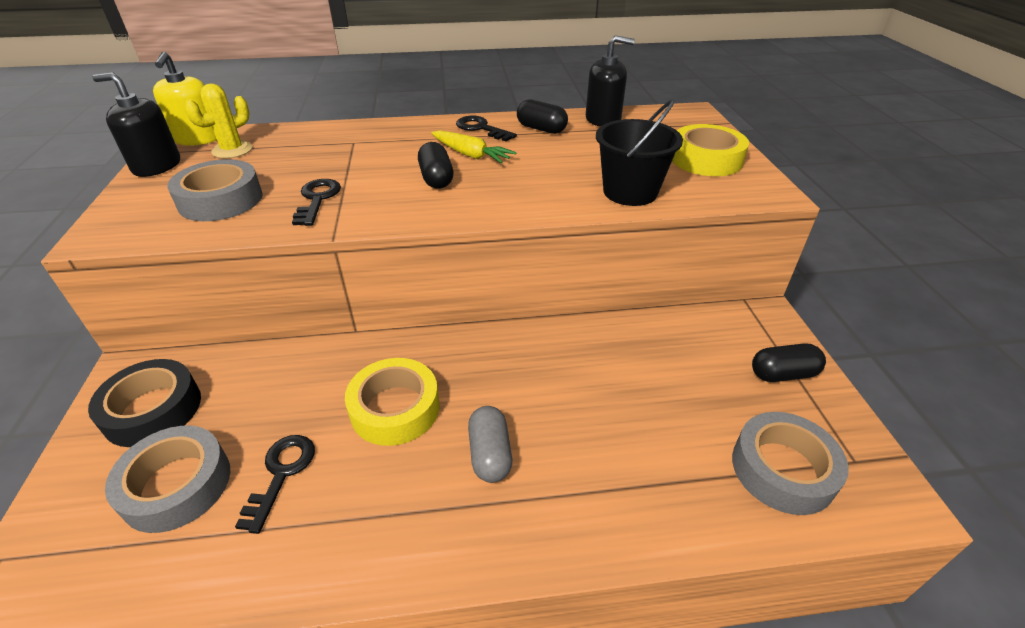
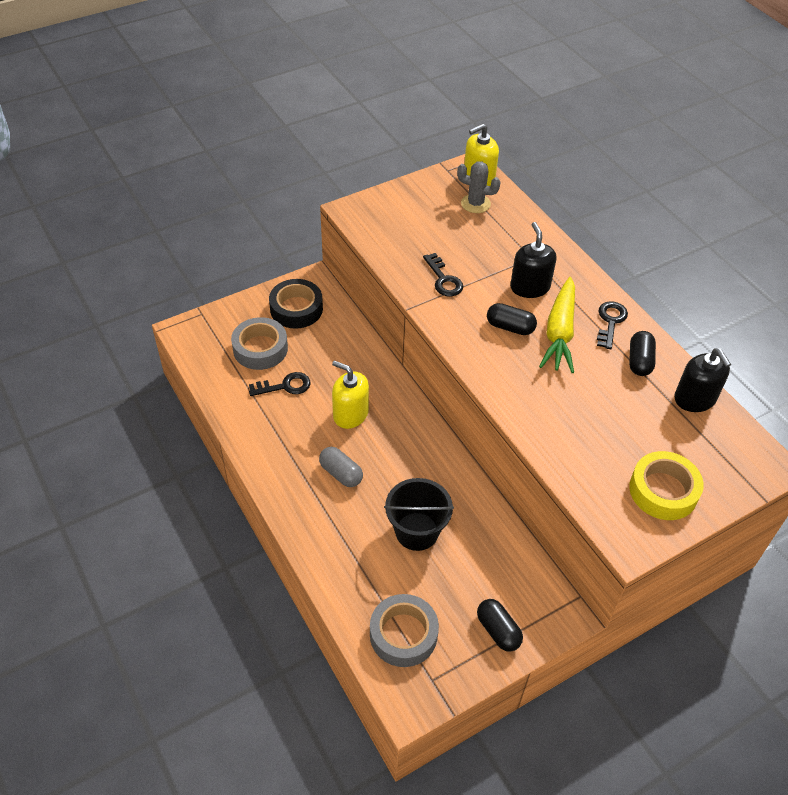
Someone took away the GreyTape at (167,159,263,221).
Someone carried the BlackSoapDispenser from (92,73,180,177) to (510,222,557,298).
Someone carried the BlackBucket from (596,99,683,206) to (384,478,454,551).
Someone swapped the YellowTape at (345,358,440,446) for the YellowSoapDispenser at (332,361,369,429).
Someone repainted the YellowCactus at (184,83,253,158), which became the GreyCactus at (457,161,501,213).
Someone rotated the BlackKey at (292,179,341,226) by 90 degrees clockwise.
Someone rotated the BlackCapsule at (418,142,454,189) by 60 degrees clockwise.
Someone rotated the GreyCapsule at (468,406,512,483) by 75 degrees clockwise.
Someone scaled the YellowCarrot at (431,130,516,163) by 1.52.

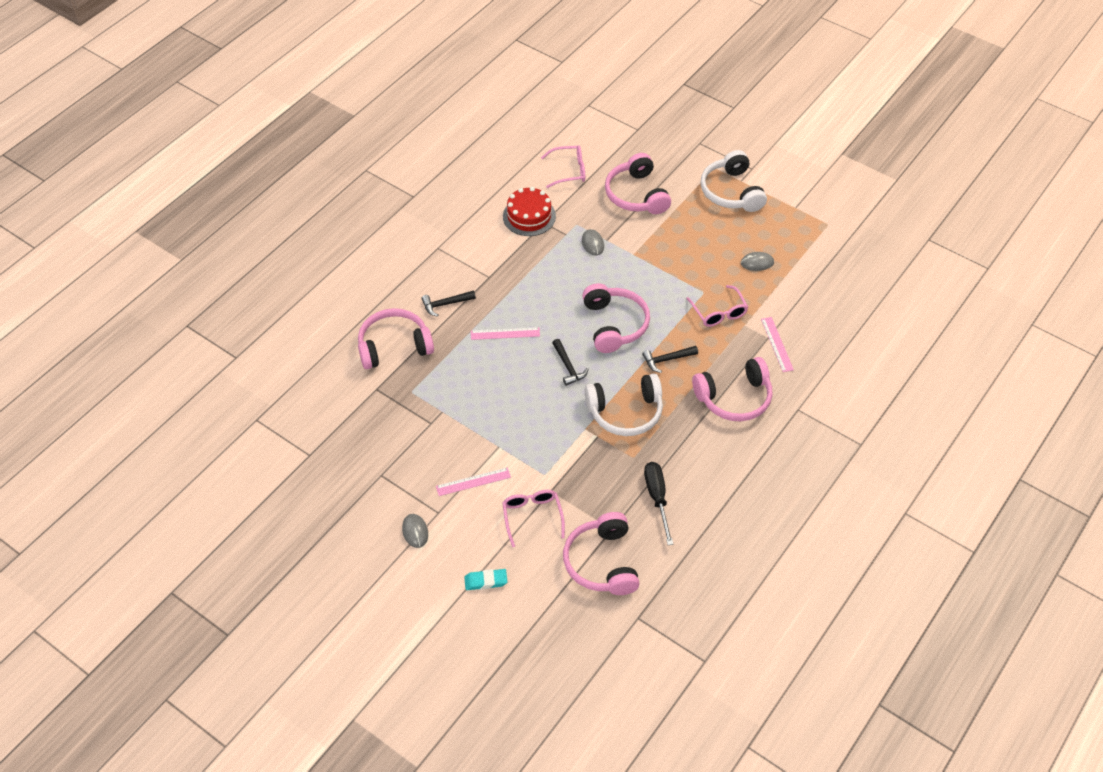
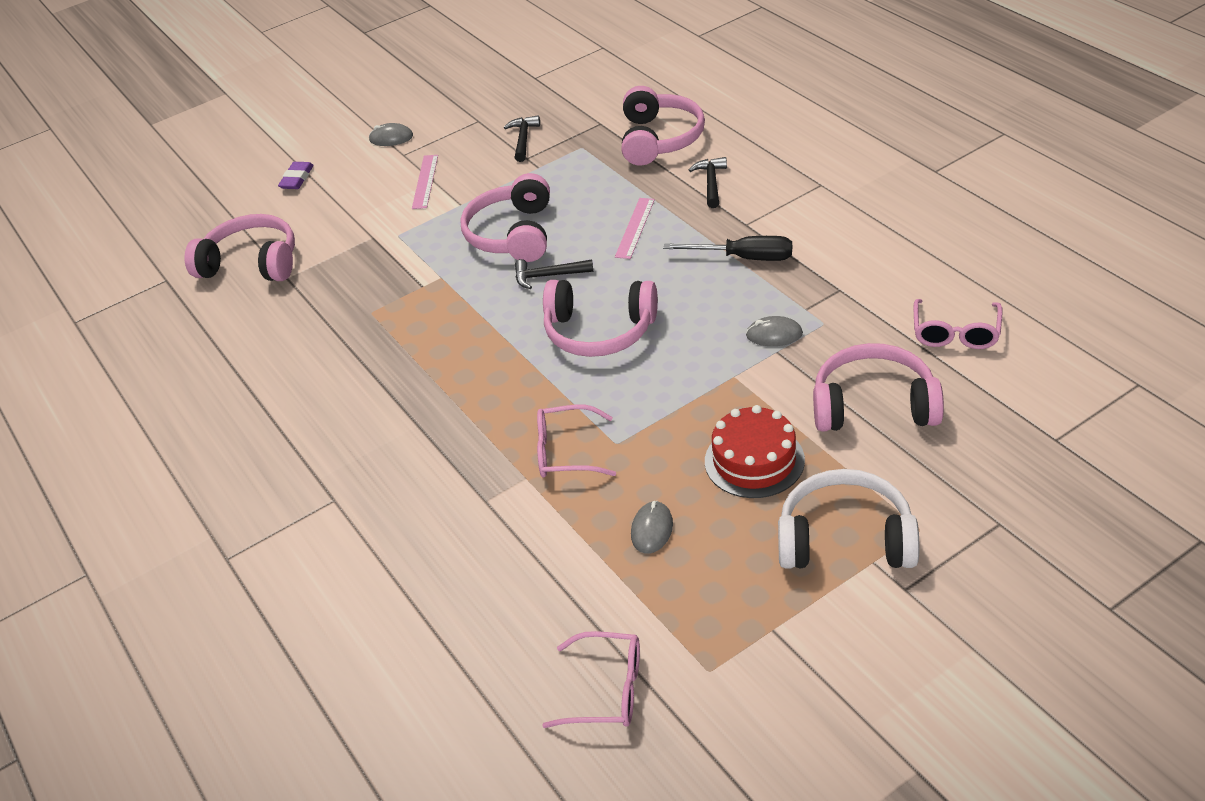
Someone took away the WhiteHeadphones at (585,374,663,436).
Someone took away the PinkRuler at (761,317,794,372).
Someone carried the PinkGlasses from (502,490,565,547) to (542,631,640,728).
Someone carried the RedCake from (503,187,556,236) to (705,405,805,498).
Someone carried the BlackHammer from (642,346,698,373) to (504,115,540,162).
Someone carried the BlackScrewdriver from (644,462,673,545) to (663,236,792,261).
Someone carried the PinkHeadphones from (692,357,773,421) to (460,173,550,262).
Someone repainted the TurquoiseEraser at (464,569,507,590), which became the PurpleEraser at (278,162,314,189).

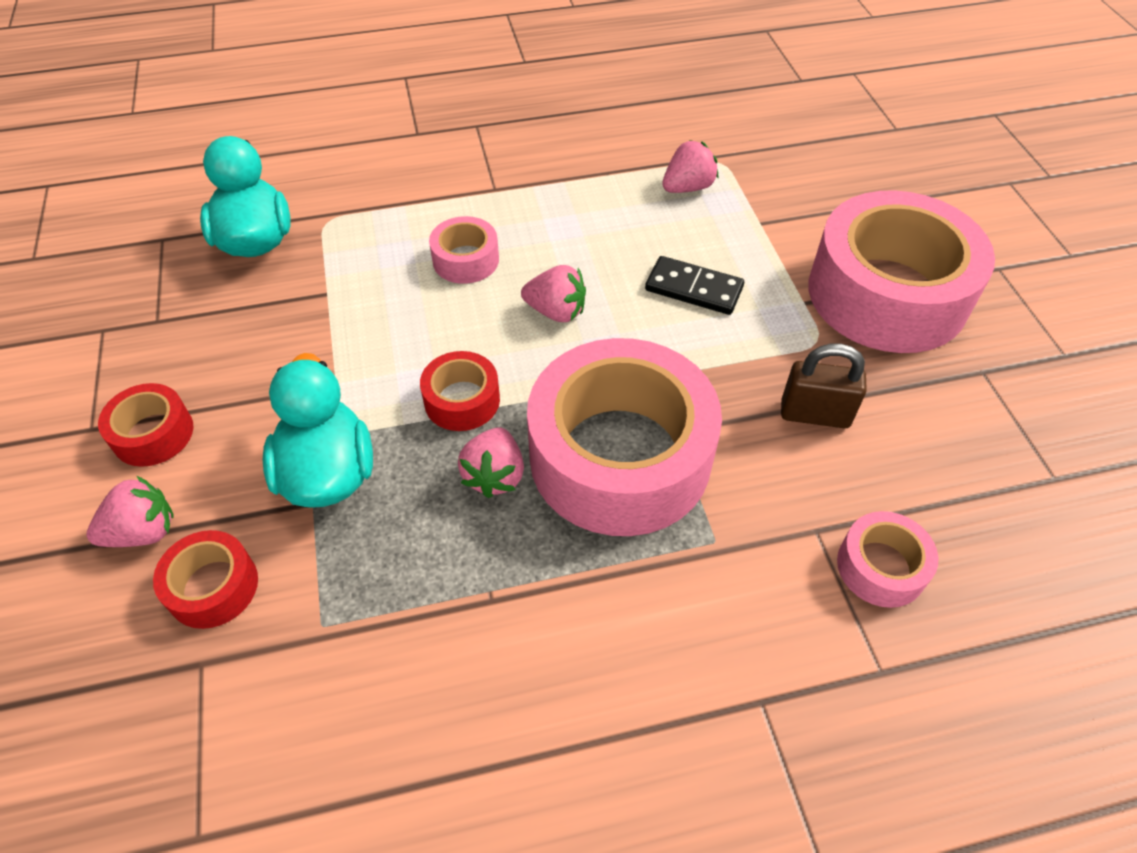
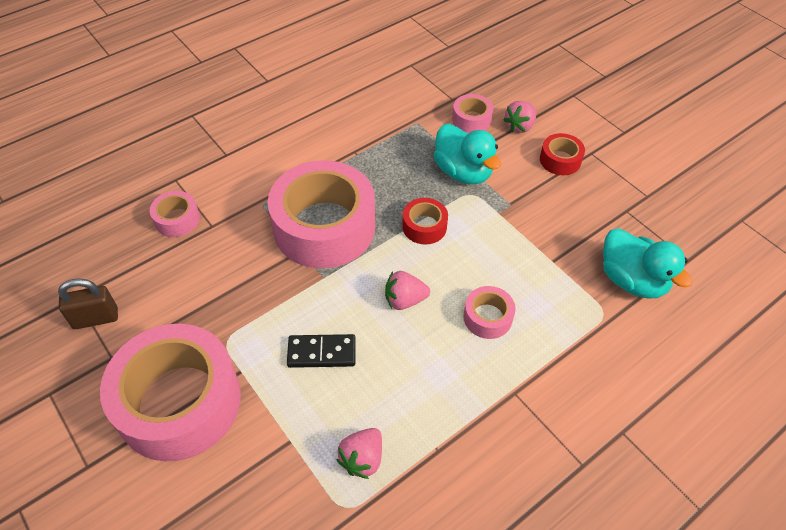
Someone took away the PinkStrawberry at (458,427,524,498).
Someone carried the BrownPadlock from (781,344,867,428) to (58,278,118,329).
Someone repainted the RedTape at (153,530,258,629), which became the PinkTape at (452,94,493,133).

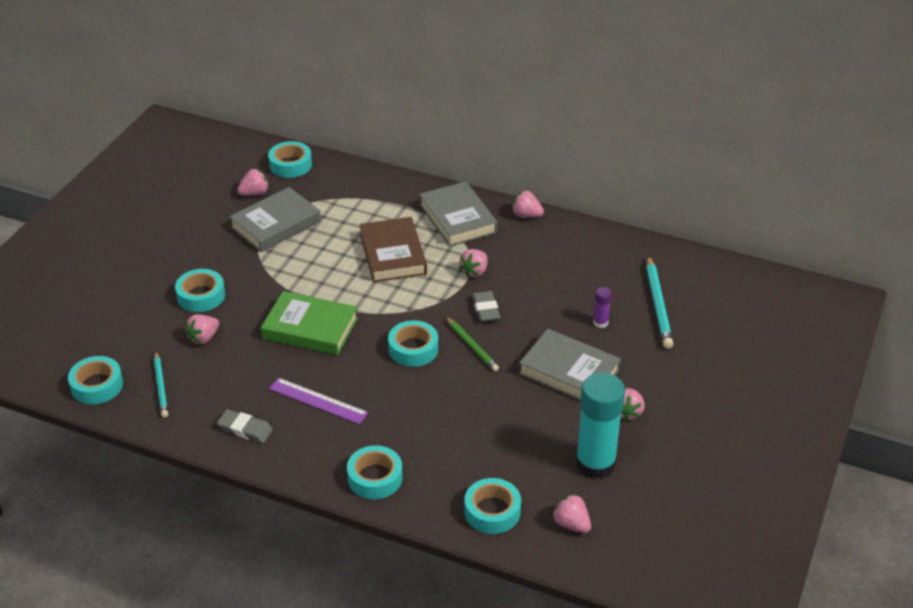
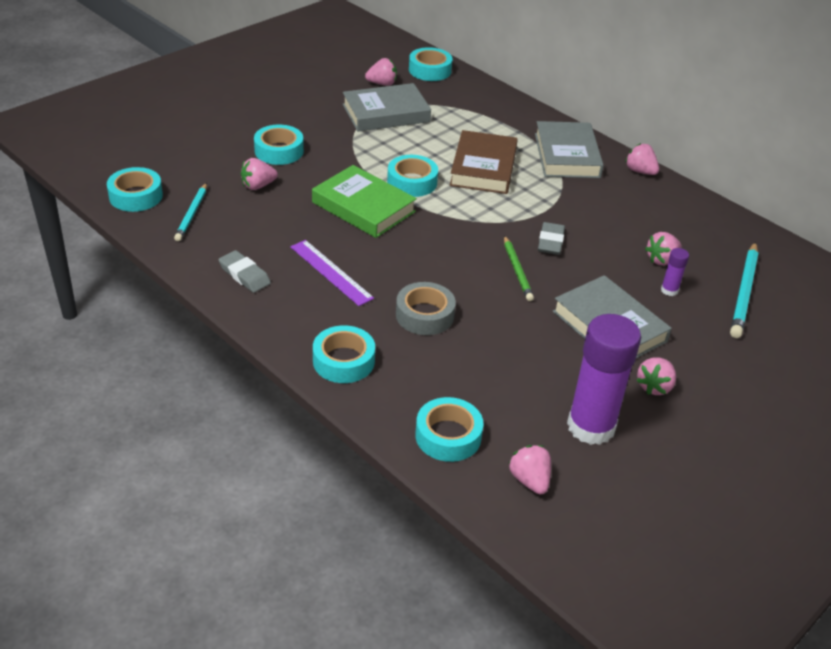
Someone put down the GreyTape at (396,282,456,335).
Someone carried the TurquoiseTape from (388,320,438,367) to (387,155,438,197).
Someone carried the PinkStrawberry from (459,249,488,277) to (645,232,682,266).
Someone repainted the TurquoiseGlueStick at (576,373,625,479), which became the PurpleGlueStick at (567,314,641,445).

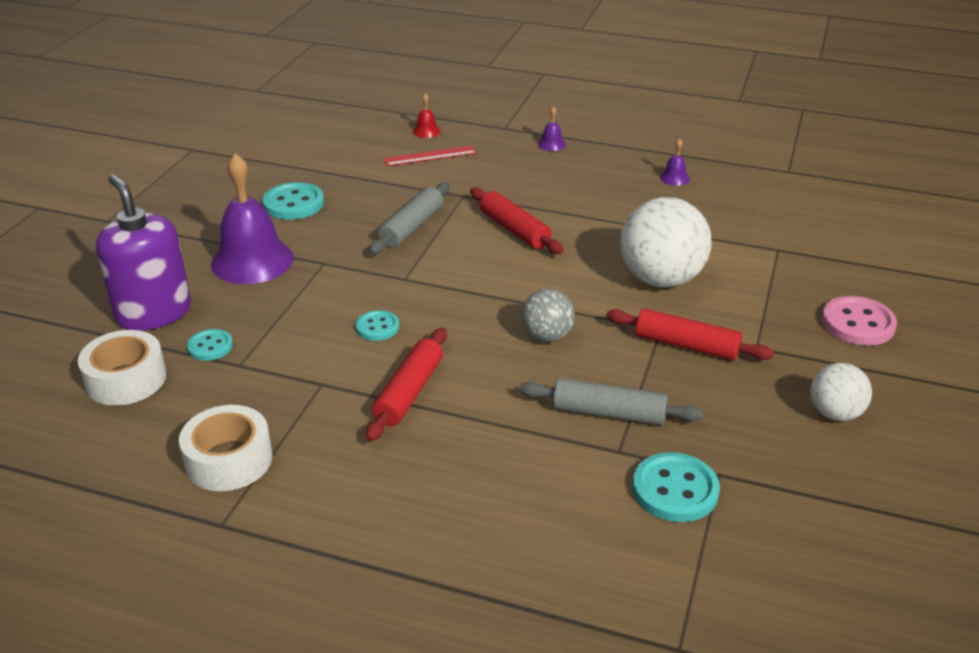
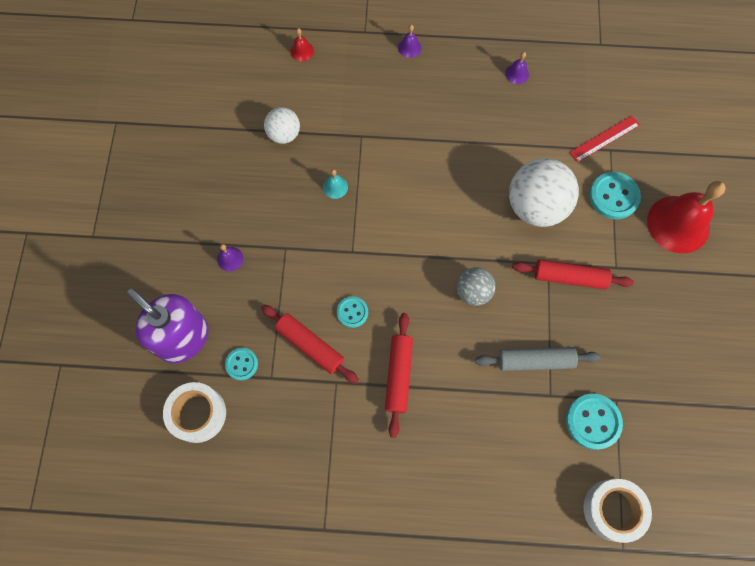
Someone carried the WhiteTape from (179,405,272,491) to (584,479,652,543).
Someone carried the TurquoiseButton from (262,182,324,220) to (589,172,641,219).
Someone carried the RedRuler from (383,146,477,166) to (569,115,640,163).
Someone carried the RedRollingPin from (470,187,564,254) to (261,305,359,384).
Someone carried the WhiteBall from (811,363,872,421) to (264,107,300,144).
Someone swapped the GreyRollingPin at (369,182,450,254) for the TurquoiseBell at (323,169,348,199).
Someone swapped the PinkButton at (822,296,897,346) for the RedBell at (647,181,726,254).
Someone scaled the PurpleBell at (211,153,294,284) by 0.41.

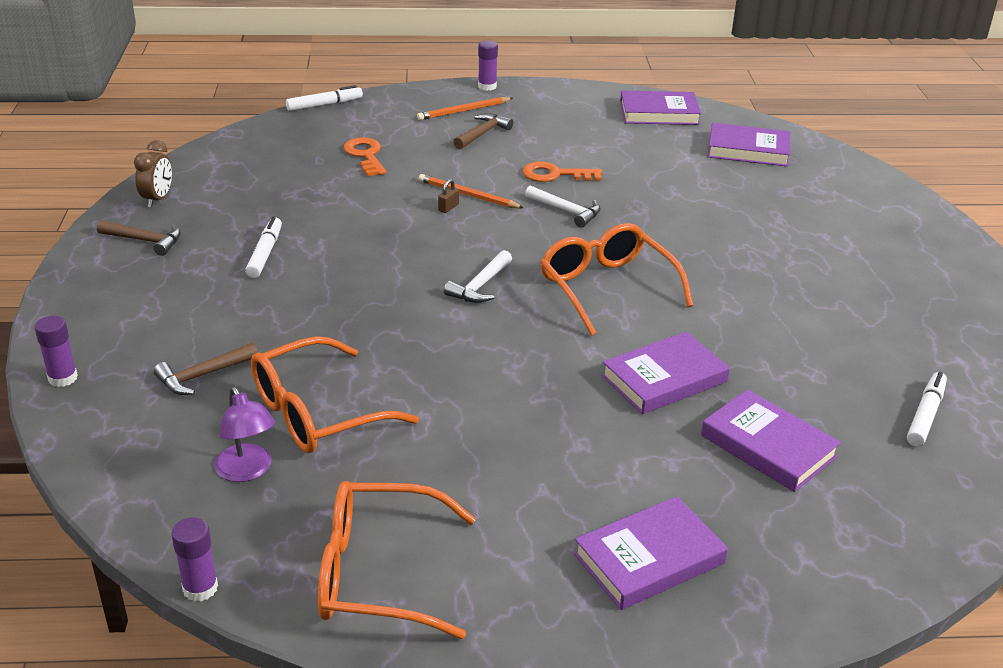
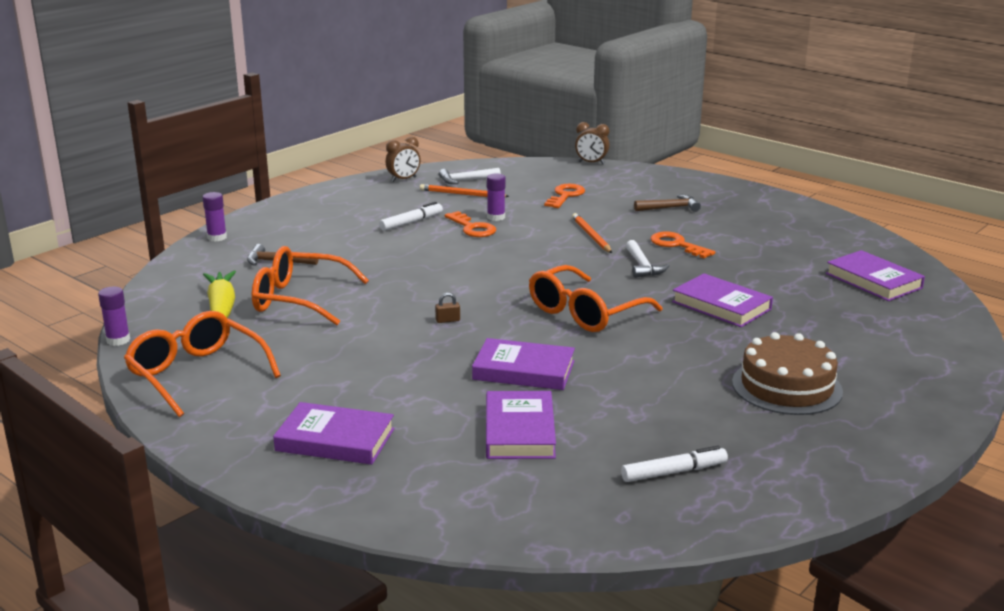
Someone took away the BrownHammer at (97,220,181,256).
Someone put down the OrangeKey at (445,211,496,237).
Someone put down the BrownCake at (732,332,843,415).
Someone carried the OrangePencil from (417,97,513,120) to (420,184,509,197).
Someone carried the BrownPadlock from (438,179,459,213) to (435,293,460,323).
Someone carried the WhiteHammer from (444,250,512,303) to (439,168,501,184).
Someone carried the PurpleGlueStick from (478,41,498,91) to (487,173,506,221).
Someone carried the PurpleBook from (620,91,701,125) to (672,273,773,327).
Someone swapped the PurpleLamp at (214,387,275,482) for the YellowCarrot at (203,271,236,318).
Someone swapped the WhiteMarker at (286,85,363,111) for the BrownClock at (575,122,610,164).
Someone rotated the OrangeGlasses at (540,223,694,336) by 150 degrees counterclockwise.

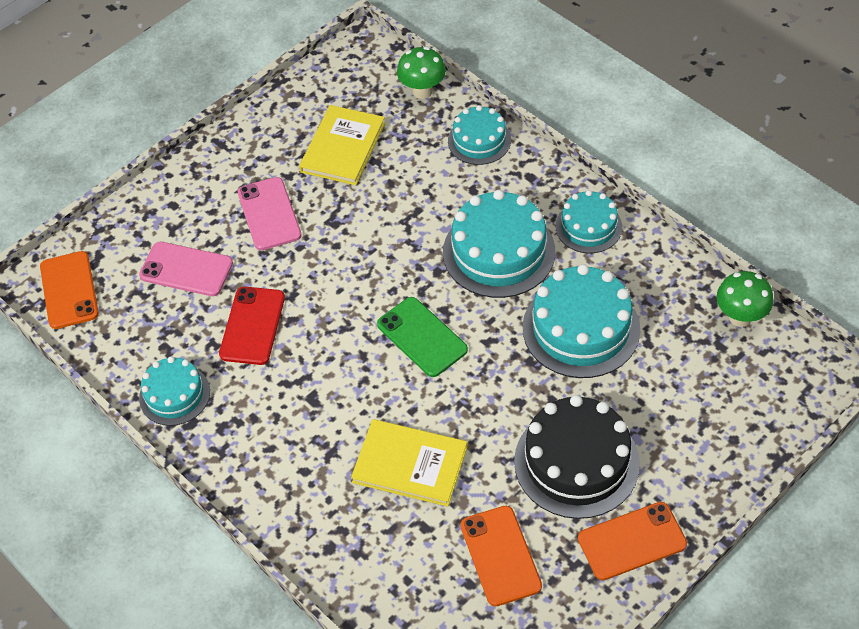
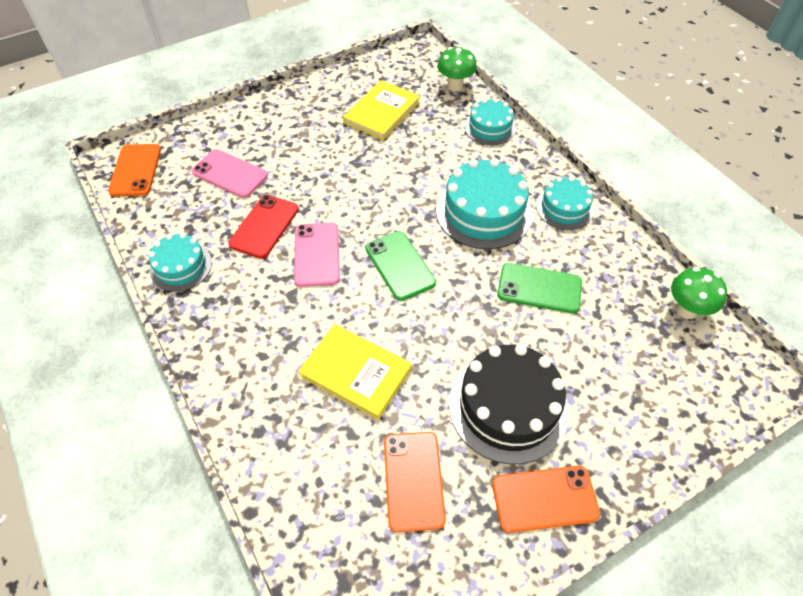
Someone carried the PinkPhone from (238,177,302,250) to (294,222,340,287).
Someone swapped the TurquoiseCake at (523,264,640,378) for the GreenPhone at (498,263,582,313).

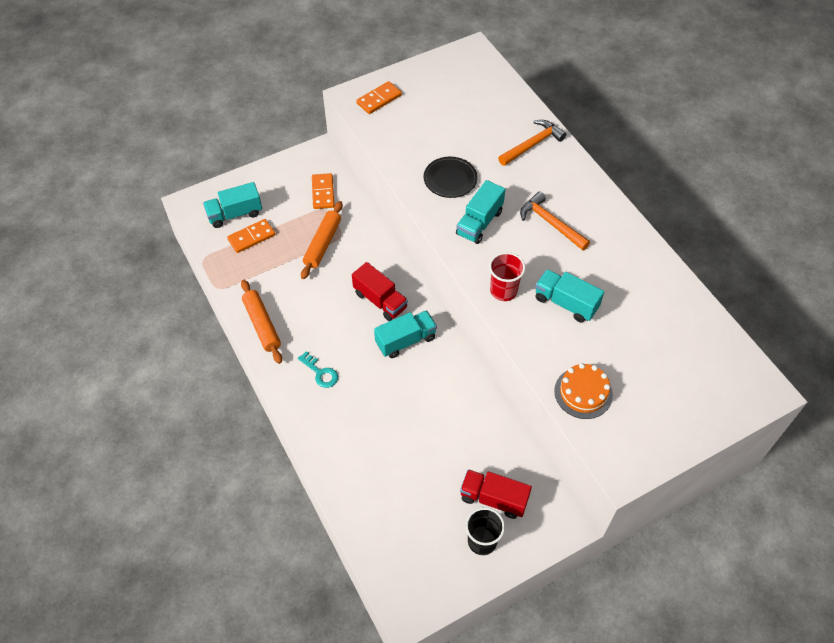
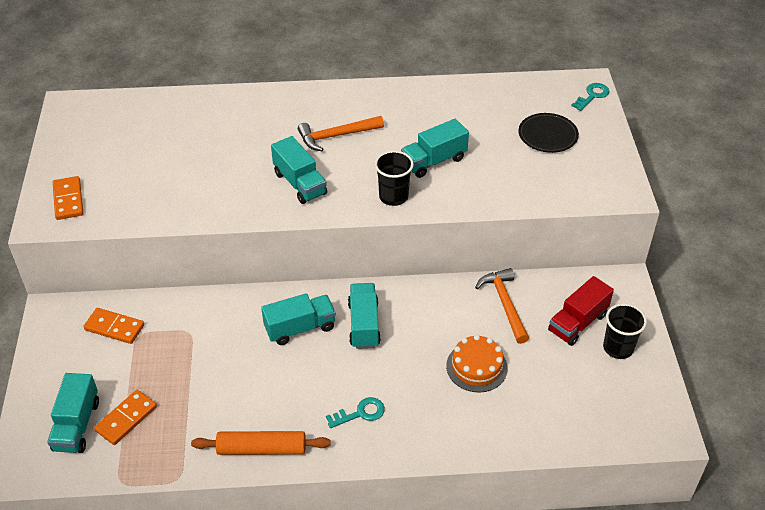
Someone took away the OrangeRollingPin at (301,201,343,279).
Someone put down the TurquoiseKey at (571,83,609,111).
Someone carried the BlackPlate from (424,157,478,198) to (519,113,579,153).
Someone carried the OrangeHammer from (498,120,566,166) to (475,268,529,344).
Someone carried the OrangeCake from (554,363,613,419) to (446,335,508,392).
Someone repainted the RedTruck at (352,262,408,321), which became the TurquoiseTruck at (261,293,336,345).
Someone repainted the RedCup at (489,252,525,301), which became the BlackCup at (375,151,414,206).
Someone rotated the OrangeDomino at (227,219,275,253) by 45 degrees clockwise.

